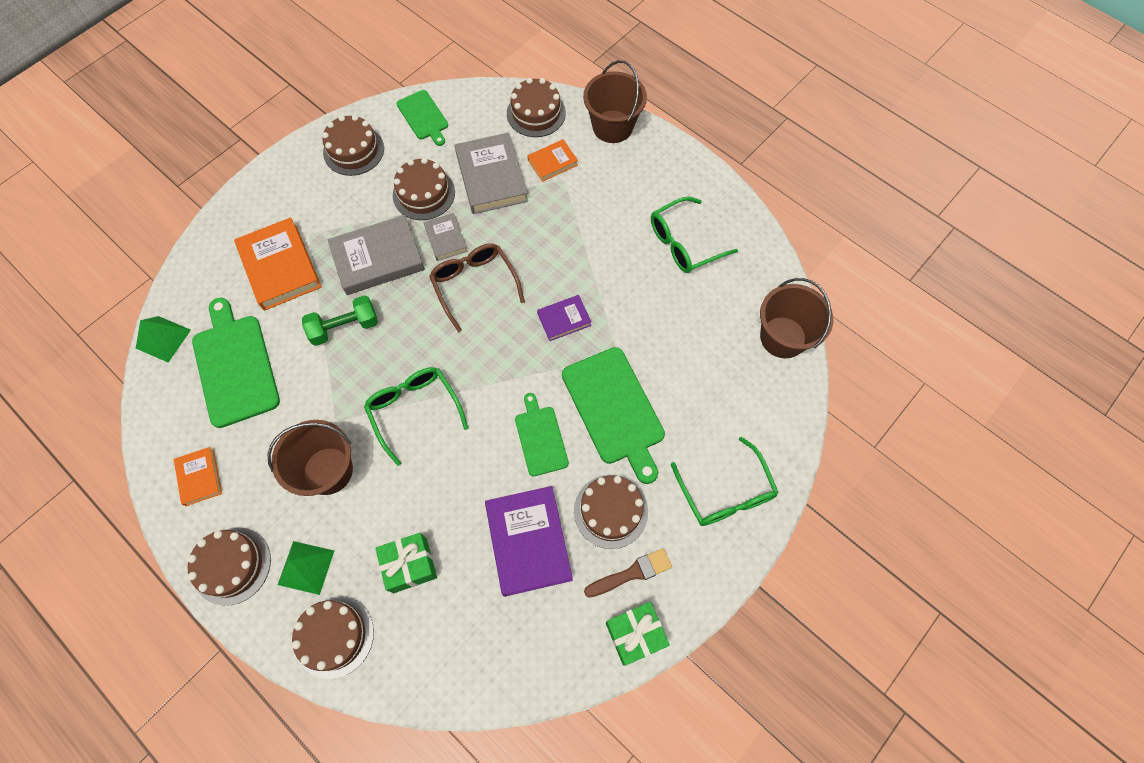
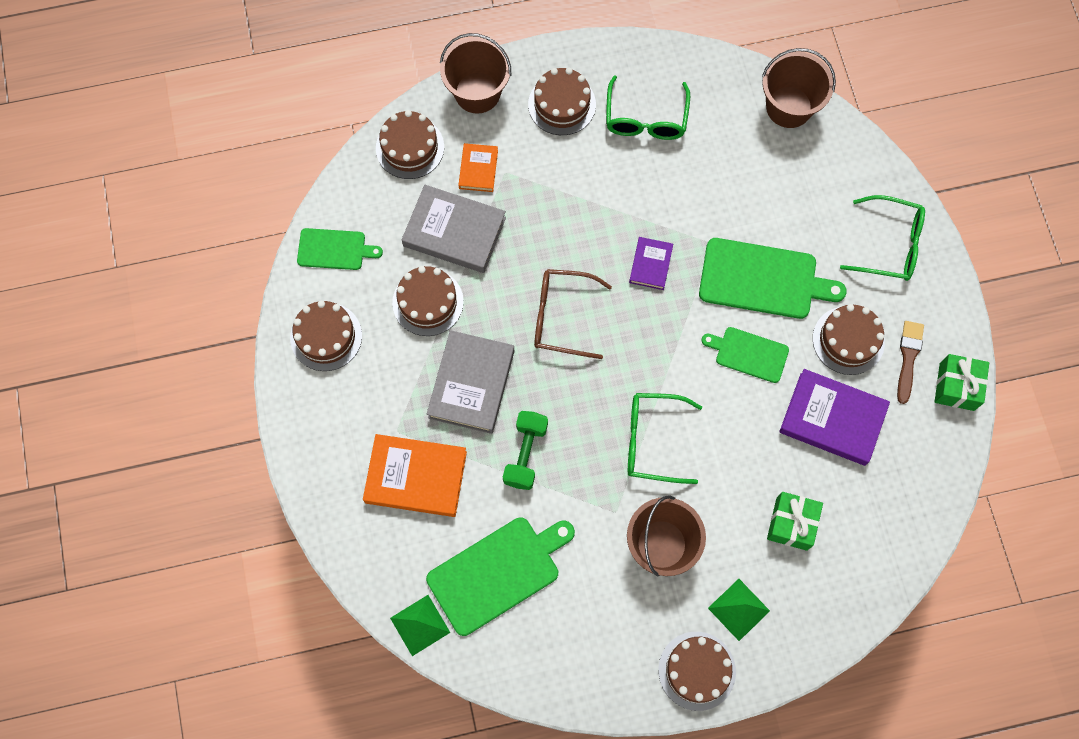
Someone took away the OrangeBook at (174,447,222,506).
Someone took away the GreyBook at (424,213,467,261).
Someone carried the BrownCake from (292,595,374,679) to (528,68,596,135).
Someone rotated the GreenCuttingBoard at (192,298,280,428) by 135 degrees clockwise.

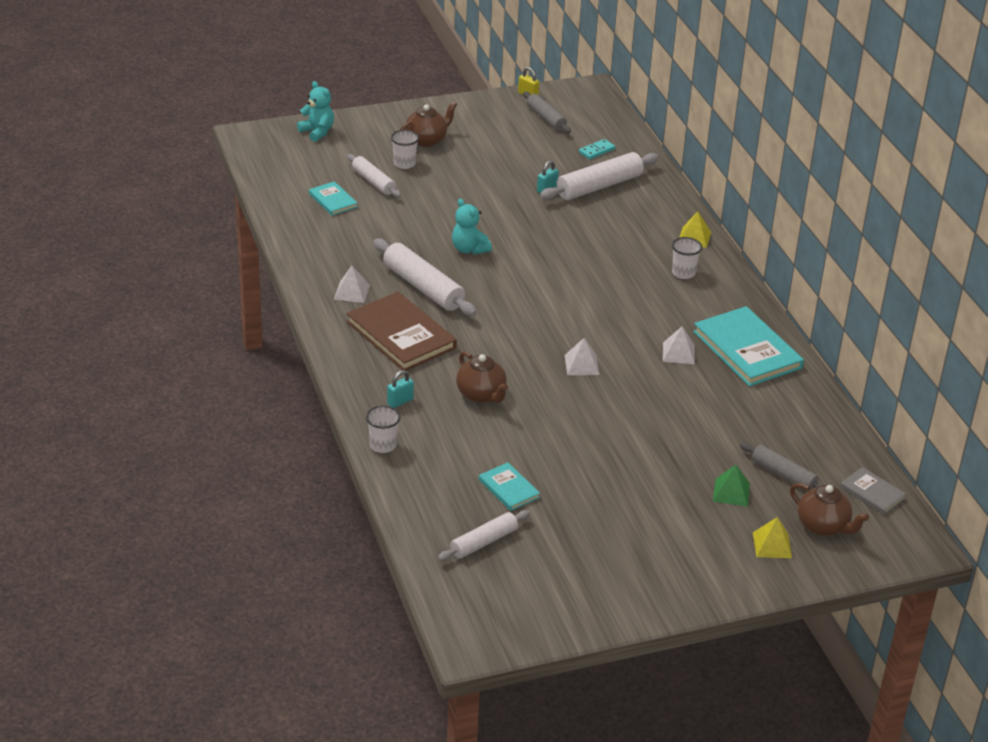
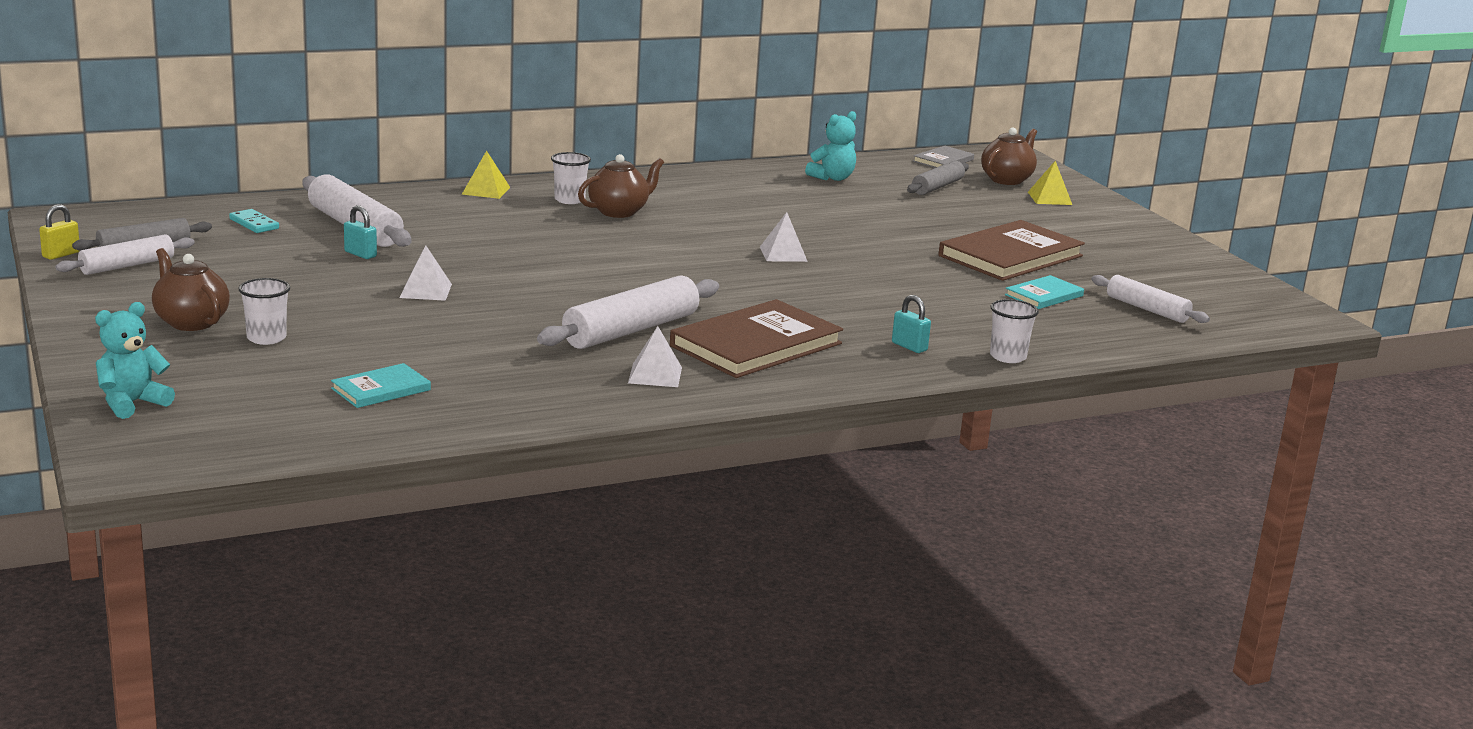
Someone took away the TurquoiseBook at (693,306,804,386).
Someone took away the GreenPyramid at (713,465,750,507).
Someone put down the BrownBook at (939,220,1085,281).
Someone carried the WhiteRollingPin from (347,154,401,197) to (55,234,195,275).
Someone carried the TurquoiseTeddyBear from (452,199,492,254) to (805,111,856,181).
Someone carried the BrownTeapot from (456,351,508,403) to (578,154,664,218).
Someone carried the WhitePyramid from (663,326,695,364) to (400,245,452,301).

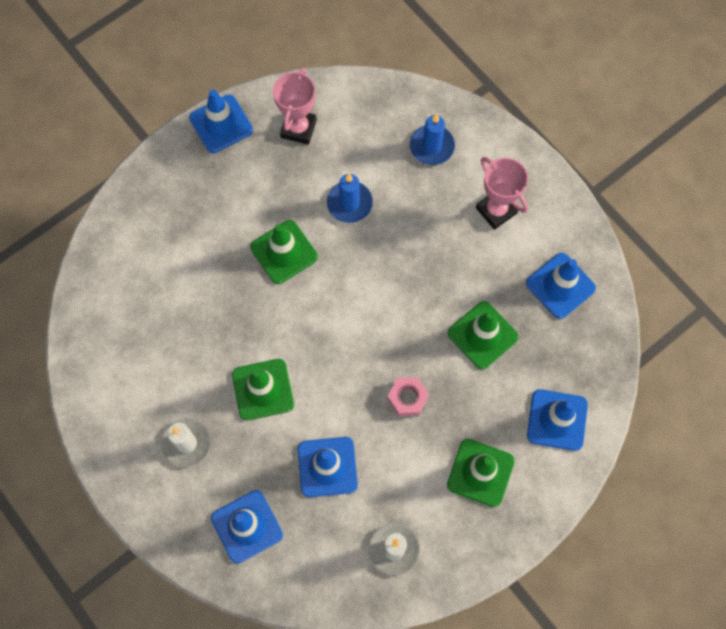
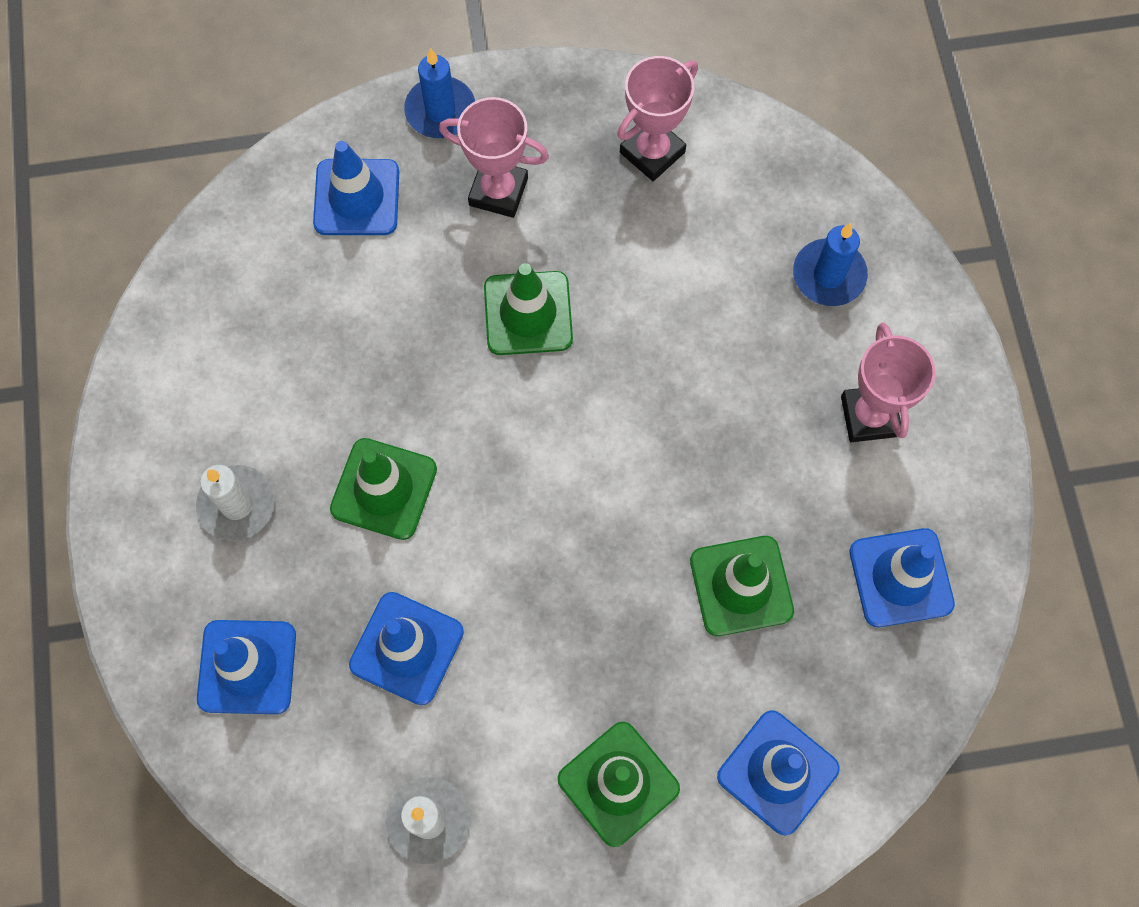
Someone took away the PinkNut at (387,377,429,416).
Someone put down the PinkTrophy at (439,97,549,218).
Someone carried the BlueTrafficCone from (189,90,253,153) to (313,141,399,235).
Someone carried the BlueCandle from (327,174,373,223) to (404,48,475,138).

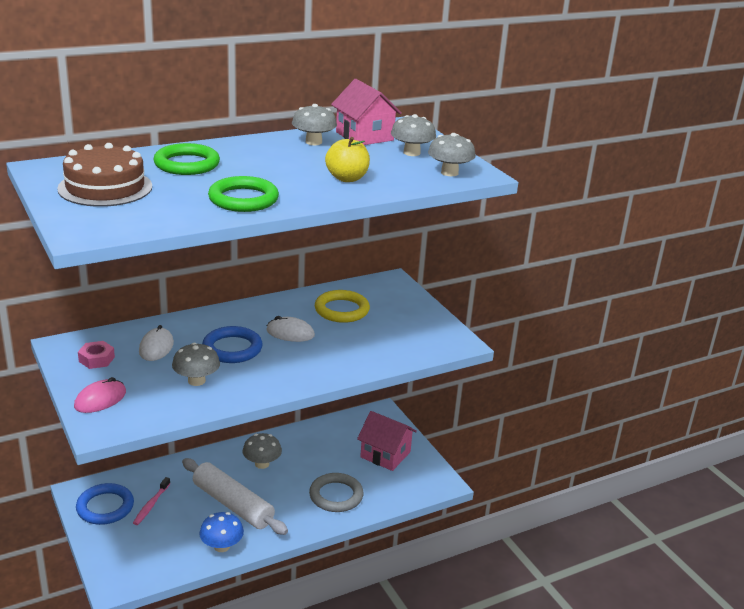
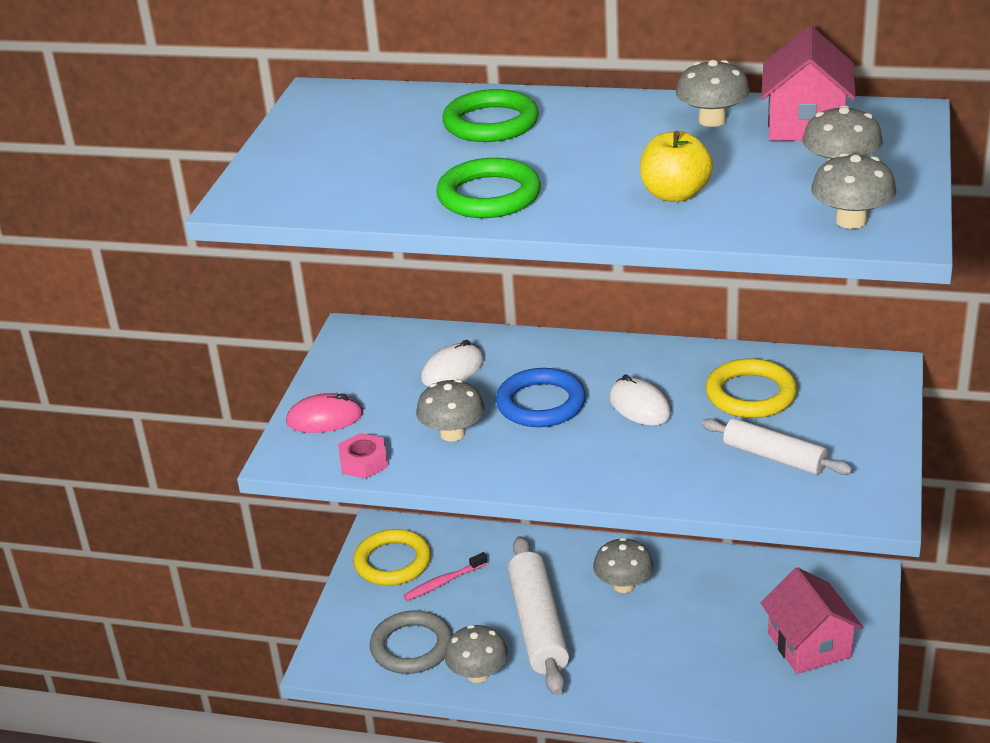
Someone took away the BrownCake at (57,143,152,207).
Someone put down the WhiteRollingPin at (701,418,852,475).
Someone carried the PinkNut from (78,341,115,369) to (338,433,388,479).
Someone carried the GreyRing from (309,473,364,512) to (370,610,452,674).
Someone repainted the BlueRing at (76,483,134,525), which became the YellowRing at (353,529,431,586).
Someone repainted the BlueMushroom at (199,512,244,552), which became the GreyMushroom at (444,625,508,683).

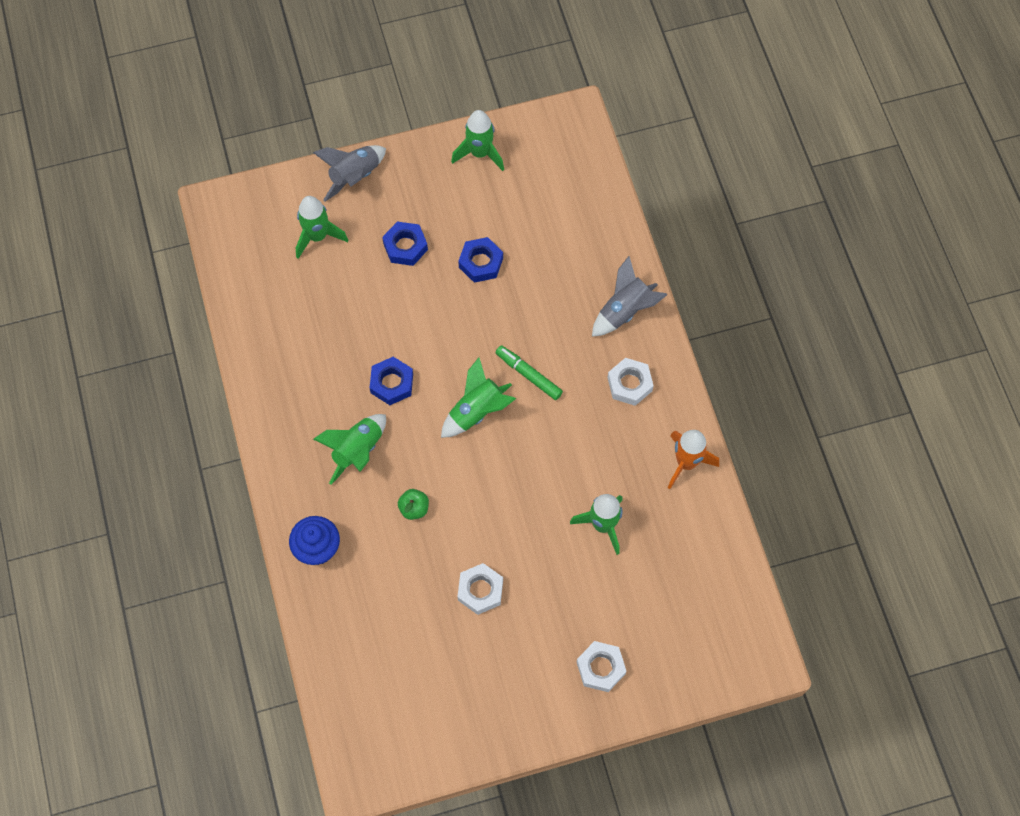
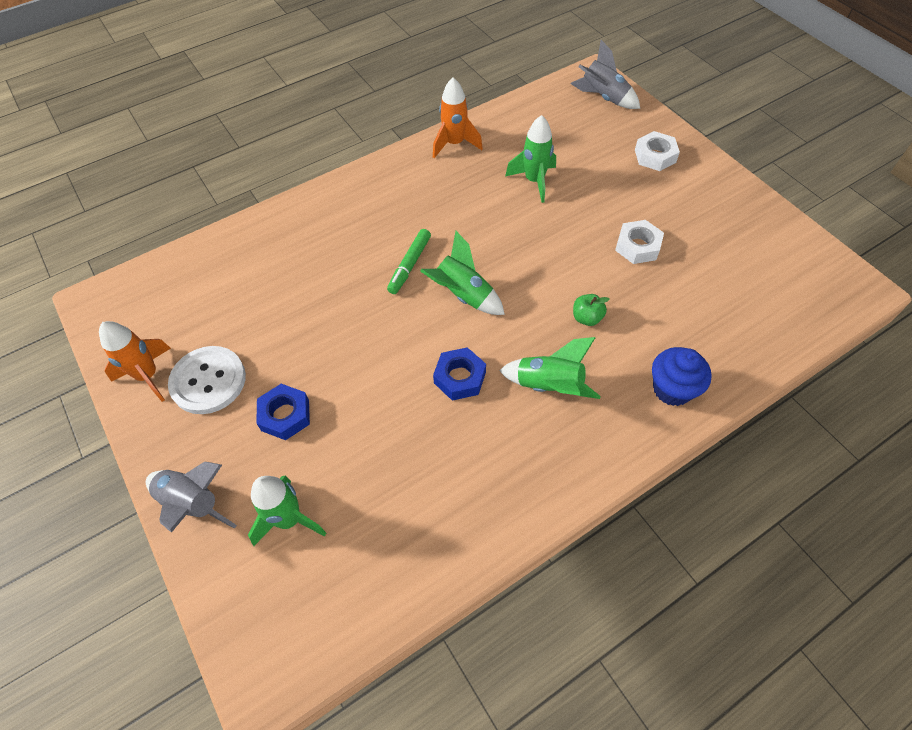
Someone took away the BlueNut at (458,237,503,283).
Someone took away the WhiteNut at (607,358,654,406).
Someone put down the WhiteButton at (168,346,246,414).
Someone carried the GreyRocket from (592,256,668,337) to (570,40,640,109).
Someone repainted the GreenRocket at (451,110,504,171), which became the OrangeRocket at (99,321,171,402).

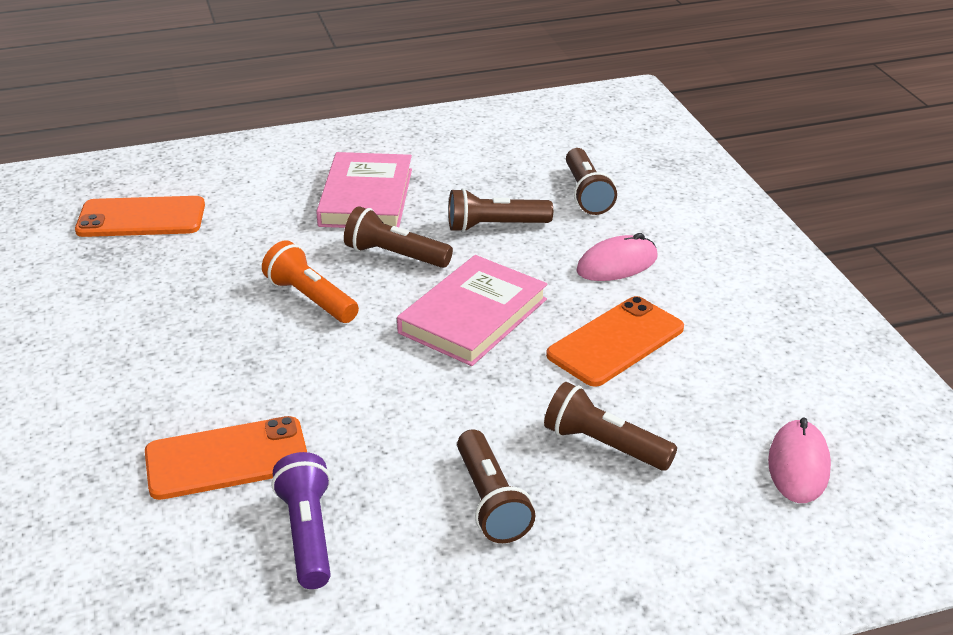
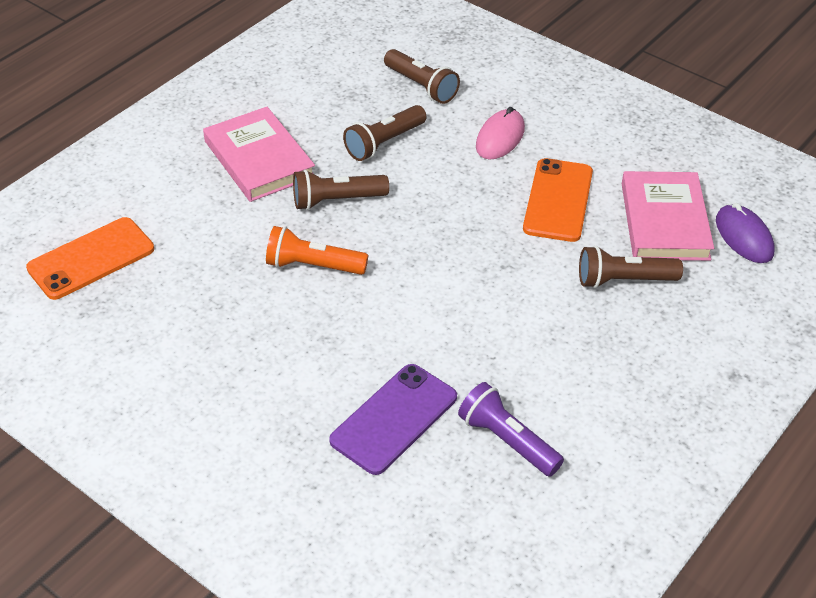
Someone took away the BrownFlashlight at (457,429,535,543).
Someone carried the PinkBook from (397,255,548,366) to (622,171,714,261).
Someone repainted the OrangePhone at (145,416,307,500), which became the PurplePhone at (329,364,457,475).
Someone repainted the PinkMouse at (768,417,831,503), which became the PurpleMouse at (716,203,775,263).

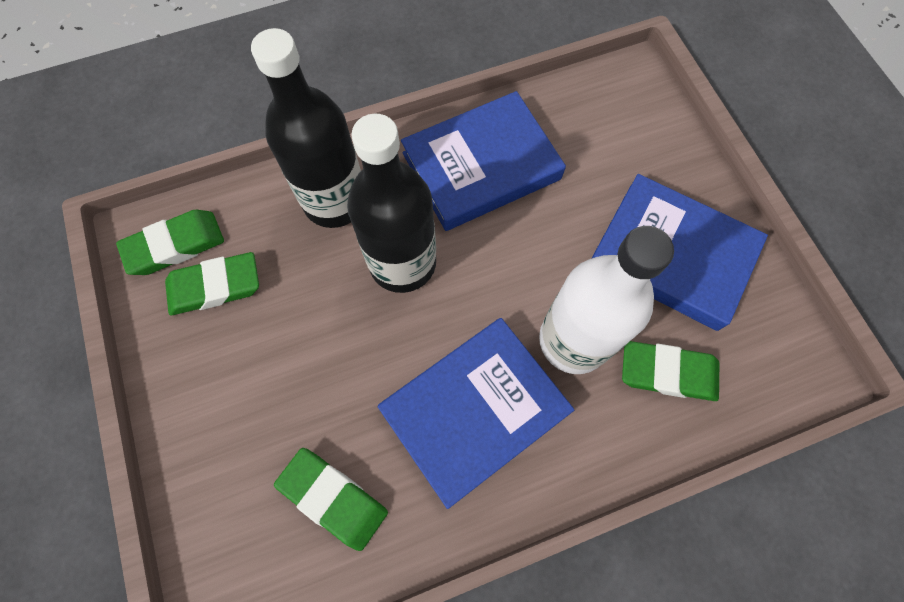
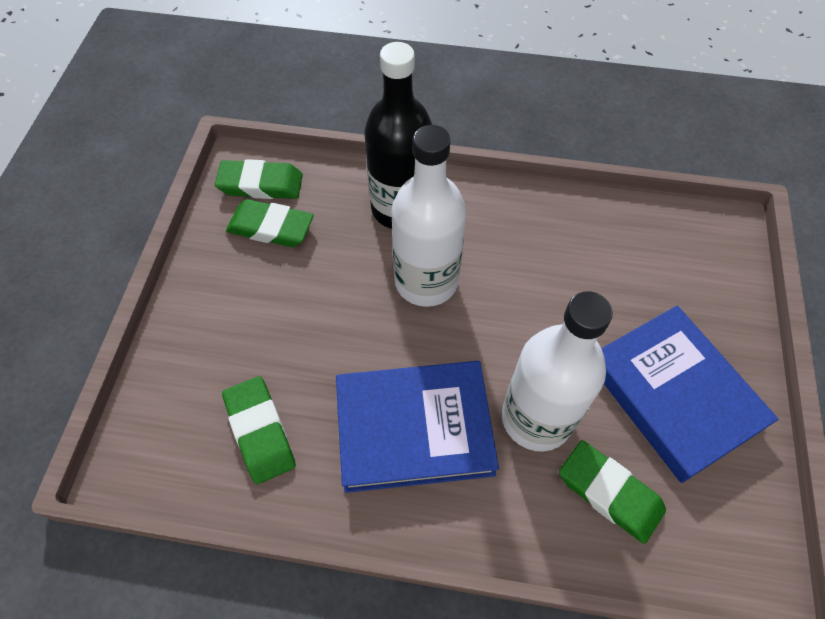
Someone took away the BlueBook at (401,91,566,231).
Someone repainted the BlackBottle at (347,113,436,293), which became the WhiteBottle at (391,125,467,307).

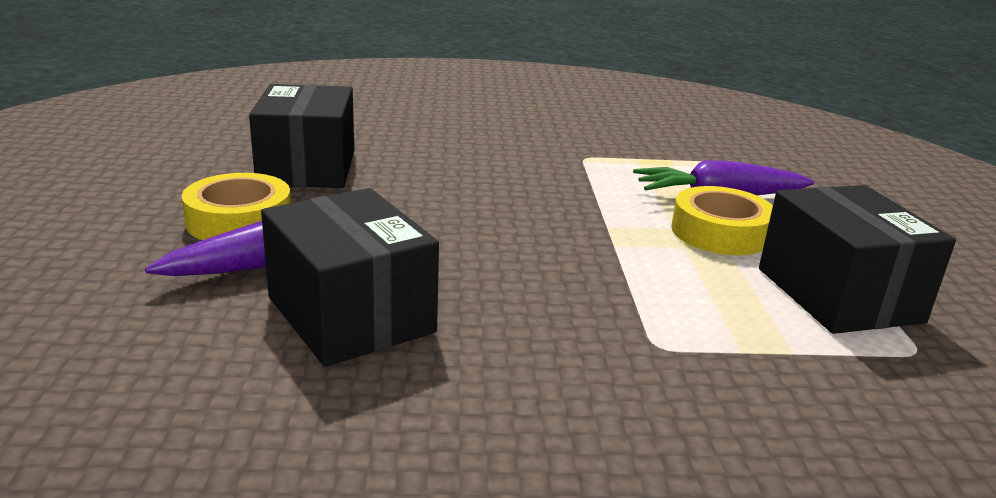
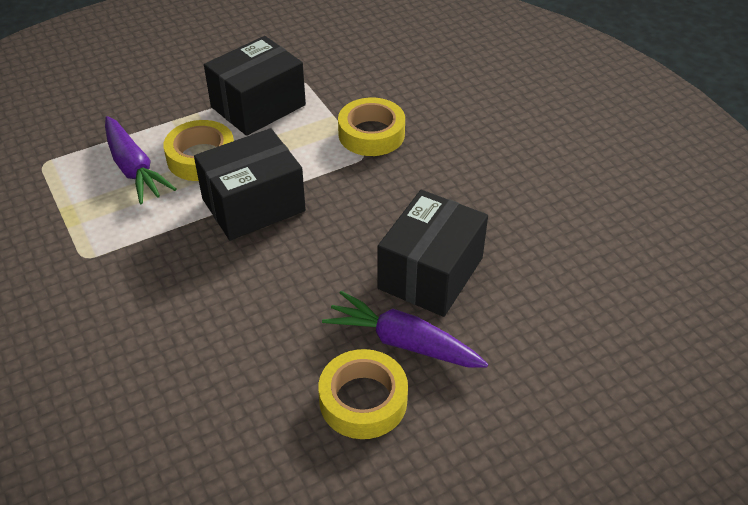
Someone put down the YellowTape at (338,98,405,156).
Someone carried the BlackBox from (249,84,354,188) to (194,128,306,241).

